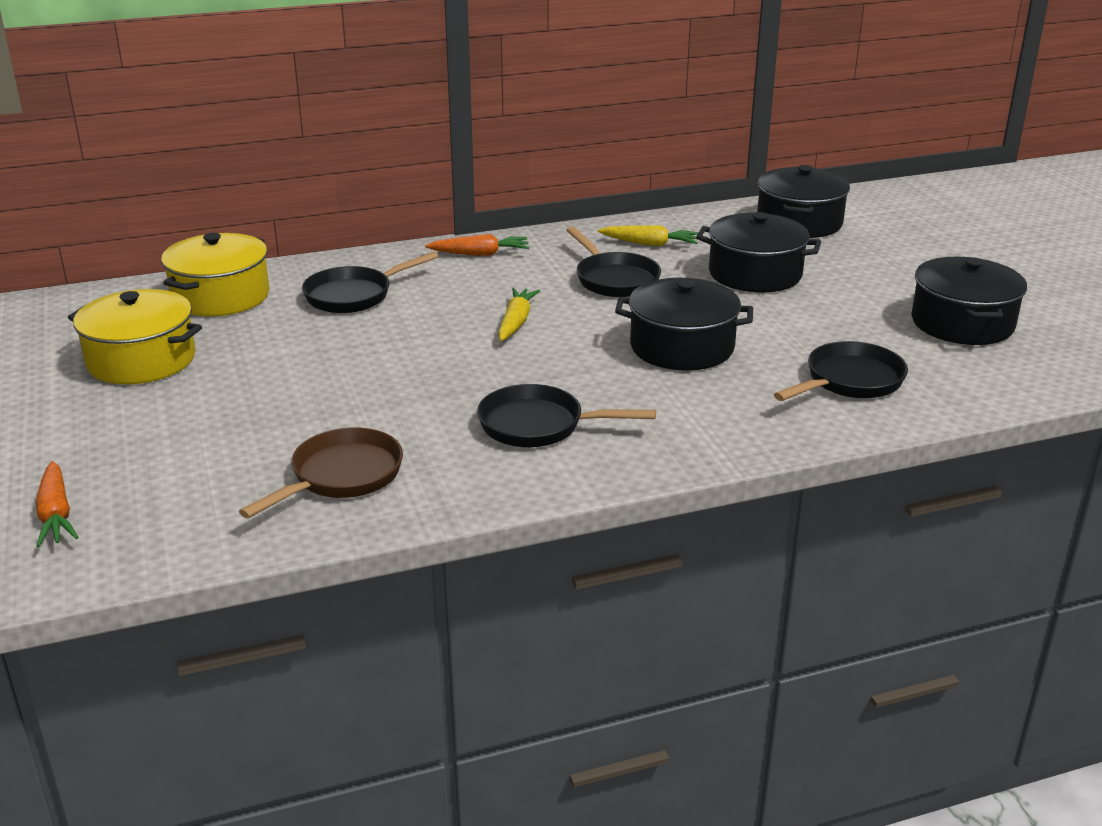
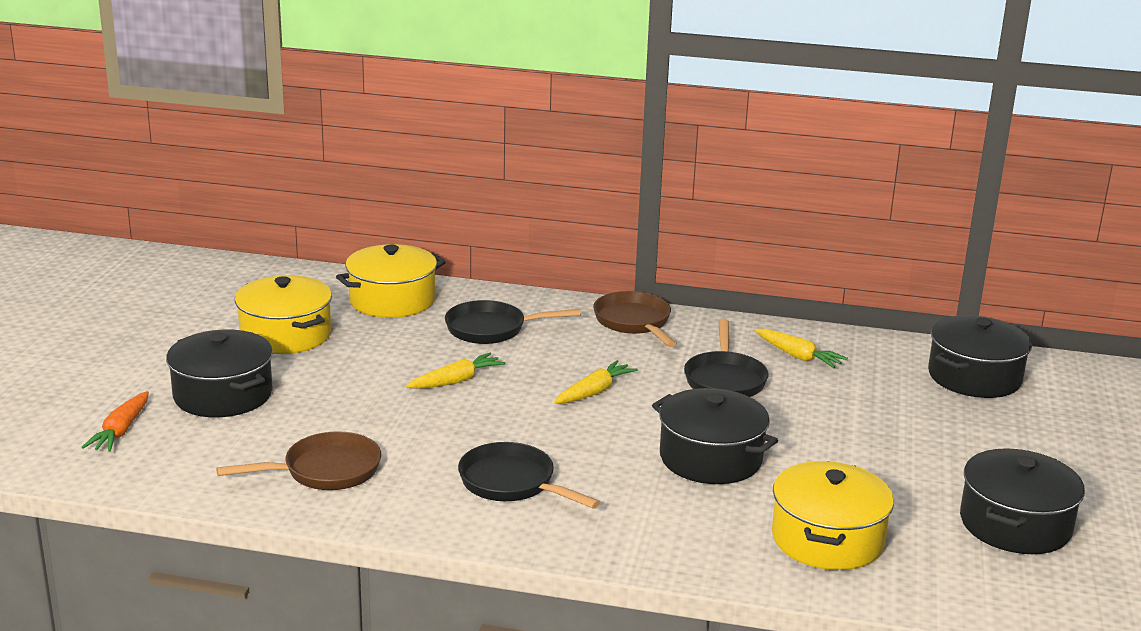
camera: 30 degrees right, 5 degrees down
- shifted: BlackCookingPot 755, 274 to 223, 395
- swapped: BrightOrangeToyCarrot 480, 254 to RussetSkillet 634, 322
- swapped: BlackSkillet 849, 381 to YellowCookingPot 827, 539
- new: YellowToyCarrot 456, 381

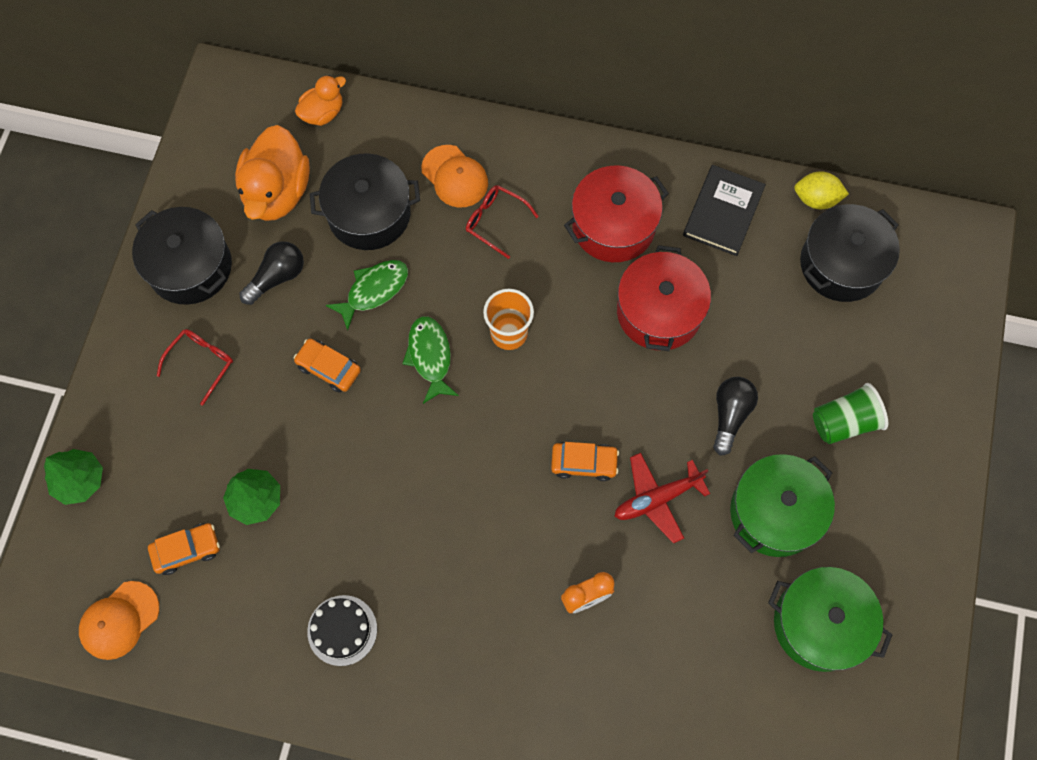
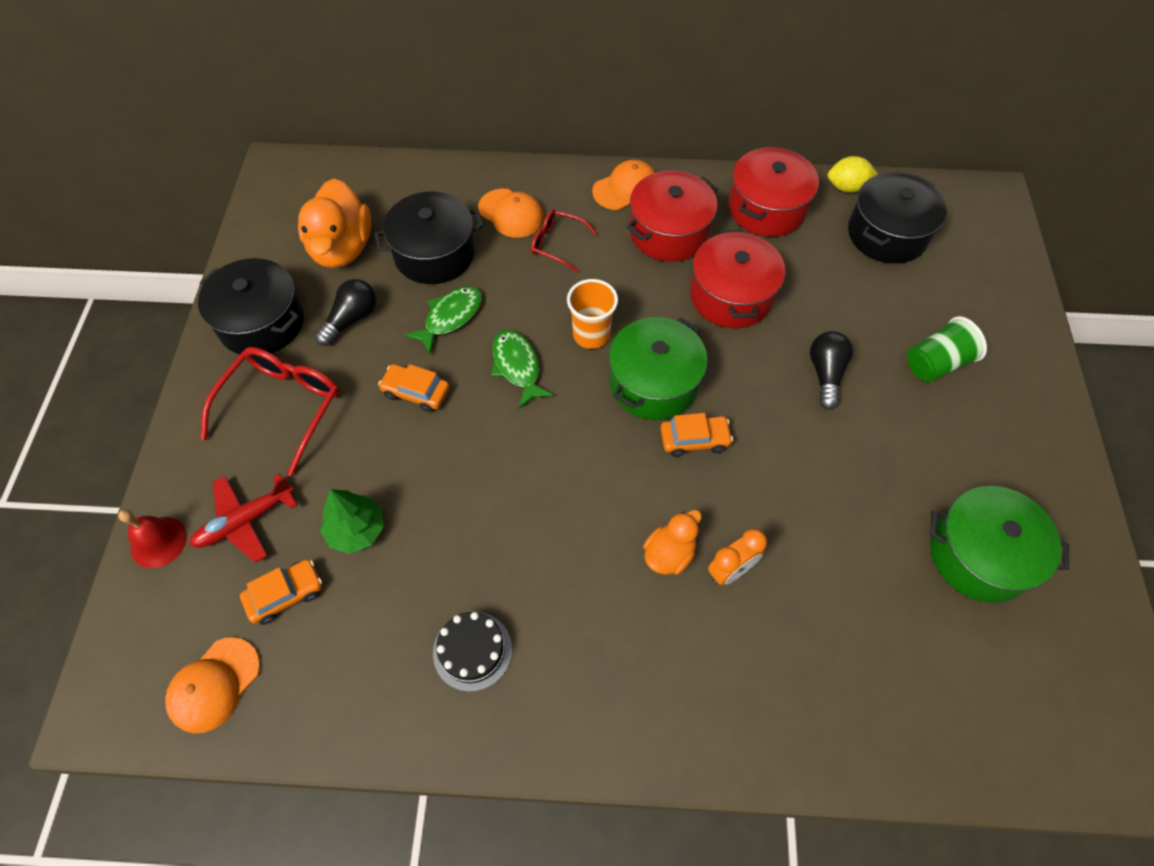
camera: 10 degrees left, 10 degrees down
- shifted: BrightOrangeRubberDuck 323, 113 to 669, 554
- swapped: BlackBook 723, 212 to CrimsonCookingPot 766, 208
- scaled: CrimsonGlasses 201, 363 = 282, 407 x1.73
- swapped: EmeraldFirTree 80, 480 to CrimsonHandBell 158, 542
- shifted: CrimsonPlane 657, 499 to 245, 521
- shifted: EmeraldCookingPot 774, 512 to 654, 383
- new: BrightOrangeCap 626, 188

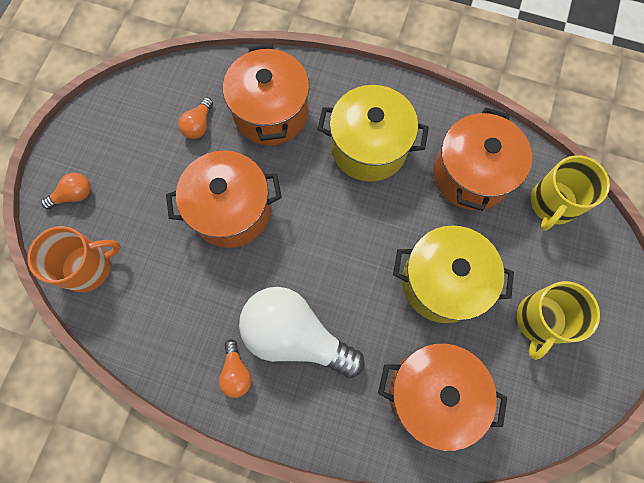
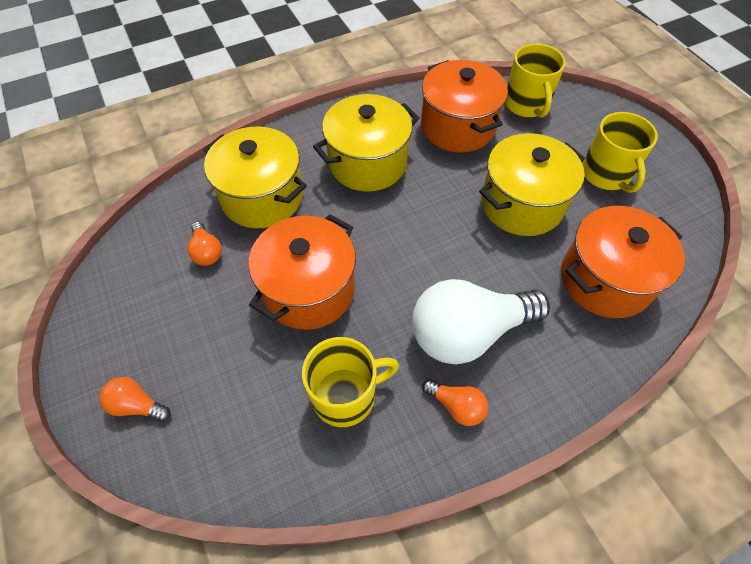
camera: 45 degrees left, 15 degrees down
- repainted: BrightOrangeCookingPot 271, 113 to YellowCookingPot 262, 197
- rotated: BrightOrangeLightbulb 74, 195 = 137, 405 90 degrees counterclockwise
- gone: BrightOrangeCoffeeMug 88, 267
- new: YellowCoffeeMug 346, 395

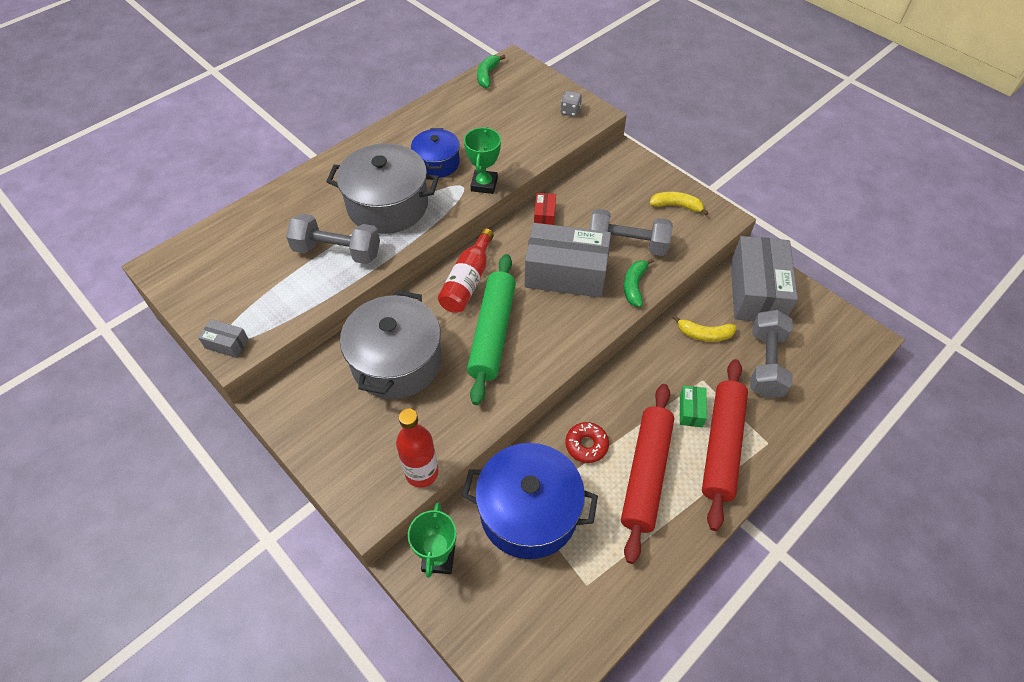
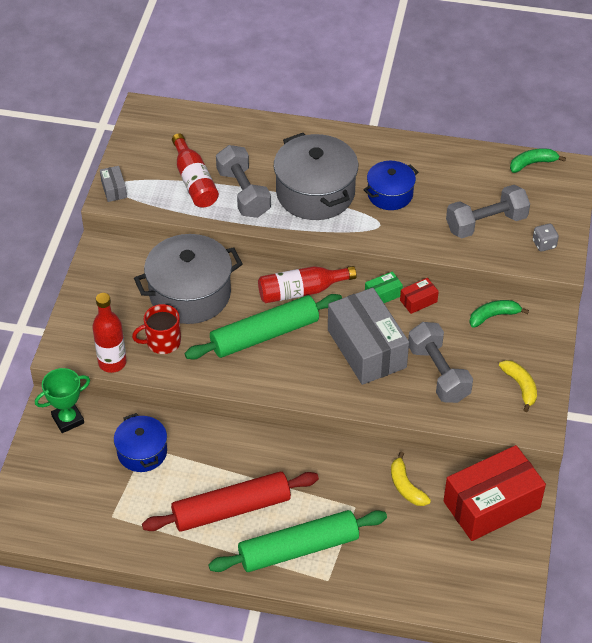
camera: 55 degrees right, 5 degrees down
- gone: EmeraldPrizeCup 484, 184
- repainted: AshGreyPackage 756, 292 to CrimsonPackage 491, 504
- shifted: EmeraldToyBanana 634, 286 to 493, 316
- shifted: AshGreyFreeWeight 765, 363 to 486, 223
- repainted: CrimsonPastryRoller 721, 446 to EmeraldPastryRoller 298, 548
- shifted: EmeraldPackage 691, 411 to 383, 294
- gone: CrimsonDoughnut 586, 445
- scaled: CobaltCookingPot 528, 512 = 142, 452 x0.58
- new: CrimsonDrinkBottle 194, 181
- new: CrimsonCoffeeMug 162, 342

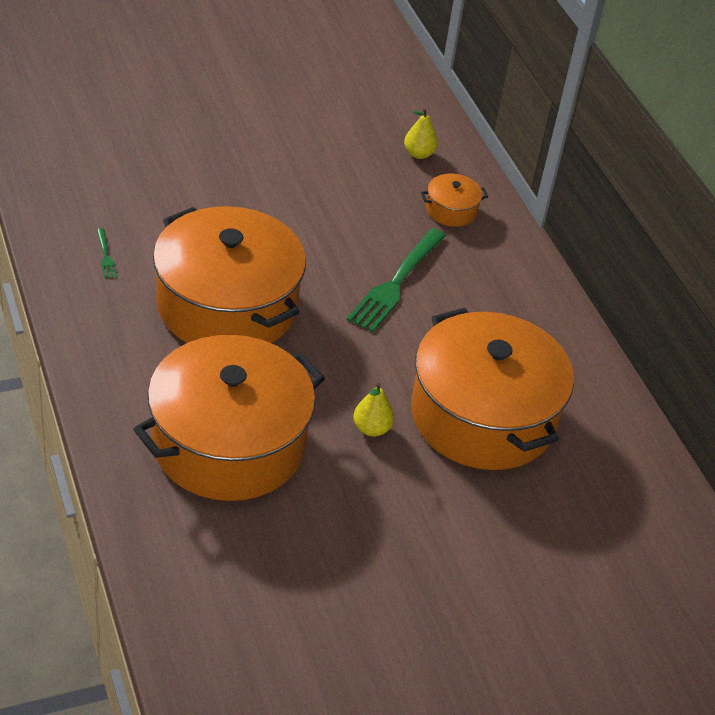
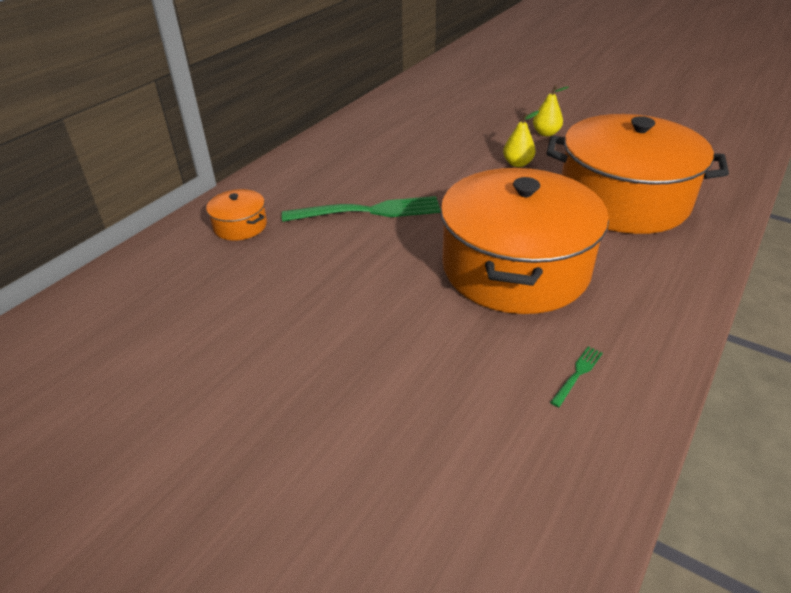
camera: 120 degrees left, 5 degrees down
- shifted: YellowPearFruit 419, 154 to 546, 133
- gone: BrightOrangeCookingPot 483, 416

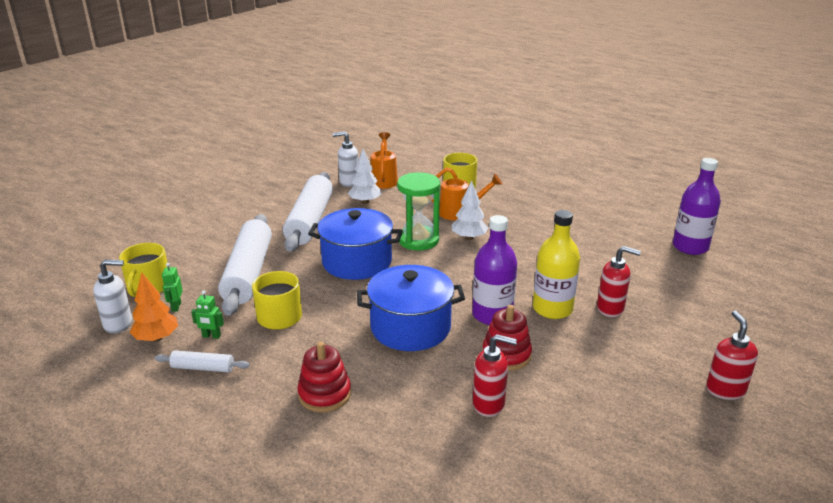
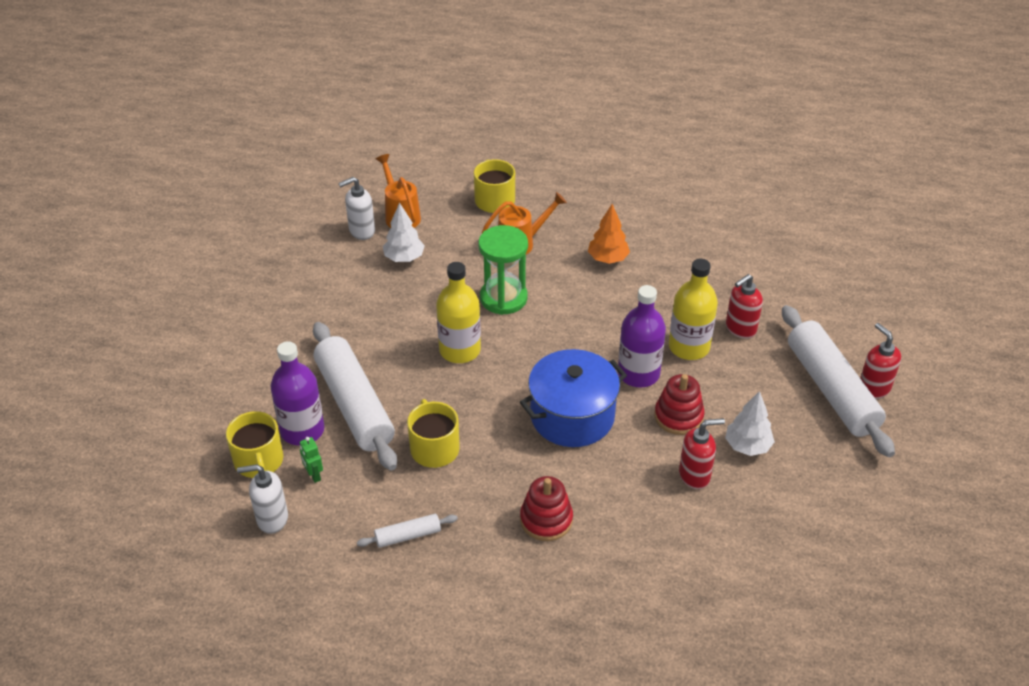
camera: 25 degrees left, 15 degrees up
- shifted: RoyalPurpleDrinkBottle 690, 247 to 302, 430
- shifted: PureWhitePastryRoller 310, 221 to 831, 389
- shifted: PureWhiteFirTree 469, 238 to 747, 446
- swapped: CobaltCookingPot 357, 262 to YellowDrinkBottle 460, 350
- rotated: CrimsonPumpBottle 610, 309 = 740, 328 150 degrees clockwise
- rotated: PureWhitePumpBottle 119, 324 = 272, 519 150 degrees counterclockwise
- shifted: BrightOrangeFirTree 157, 338 to 607, 259
- gone: EmeraldToyRobot 211, 336

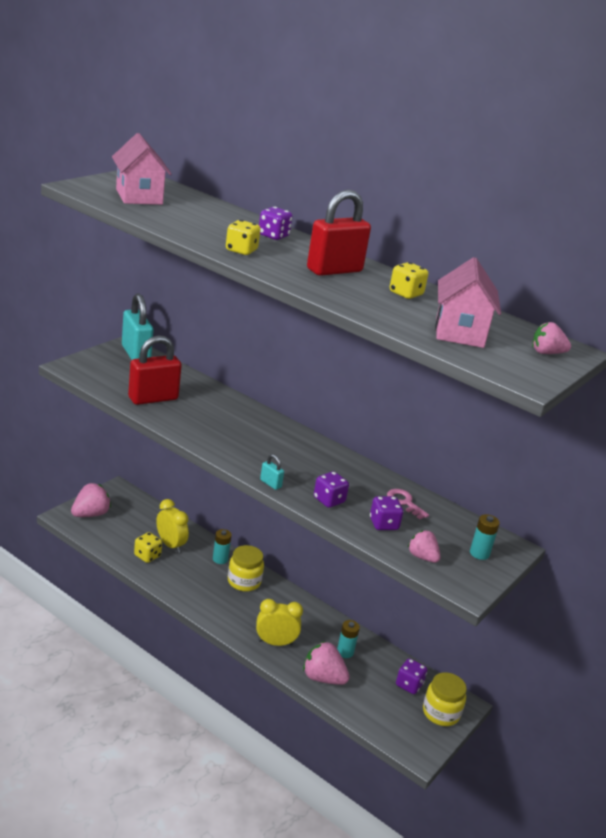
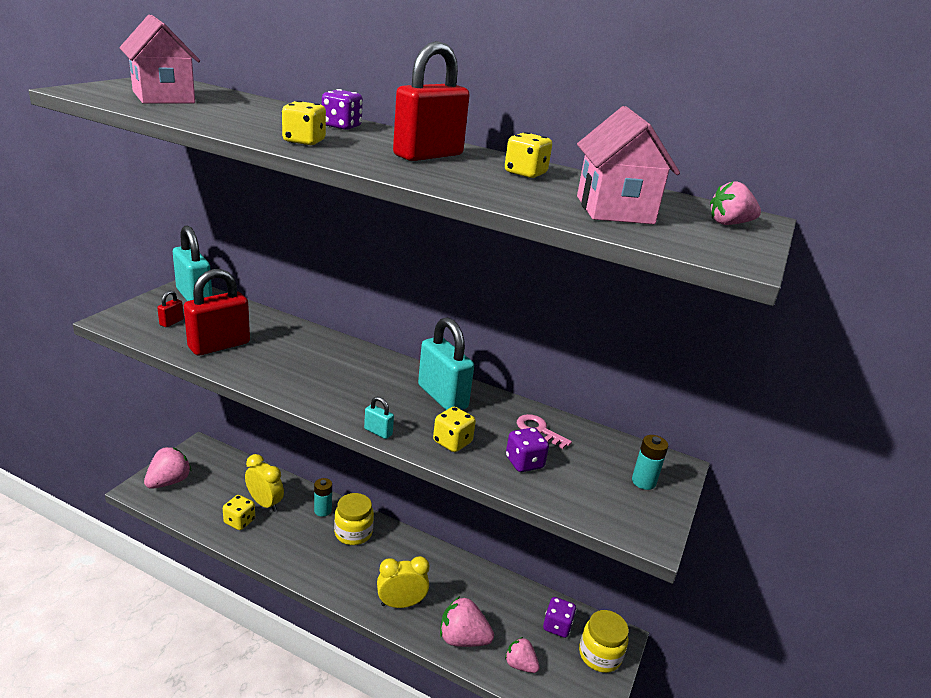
camera: 10 degrees left, 0 degrees up
- repainted: RoyalPurpleDie 329, 500 to YellowDie 452, 442
- shifted: PinkBerry 422, 557 to 520, 665
- gone: AquaPowerCell 345, 652
- new: CrimsonPadlock 171, 322
- new: AquaPadlock 442, 397

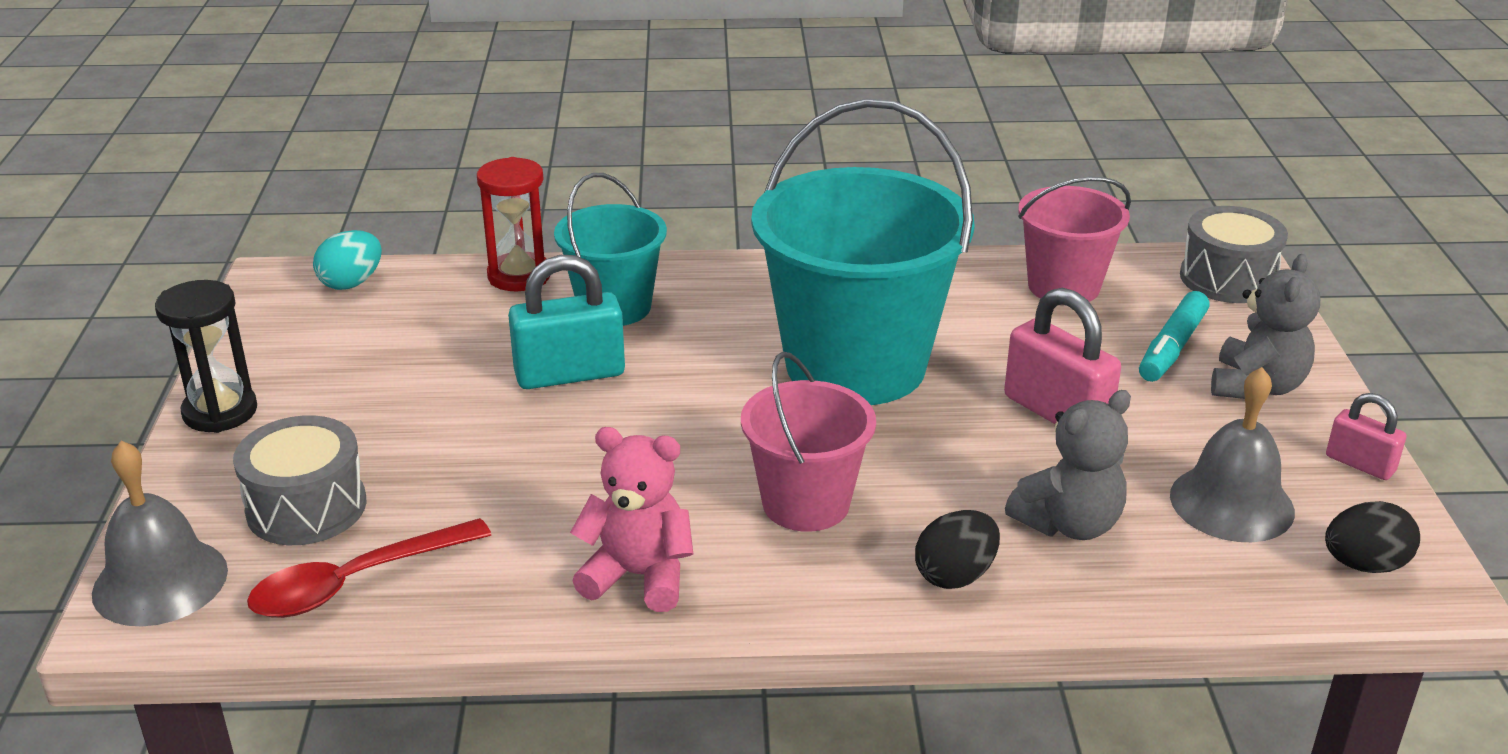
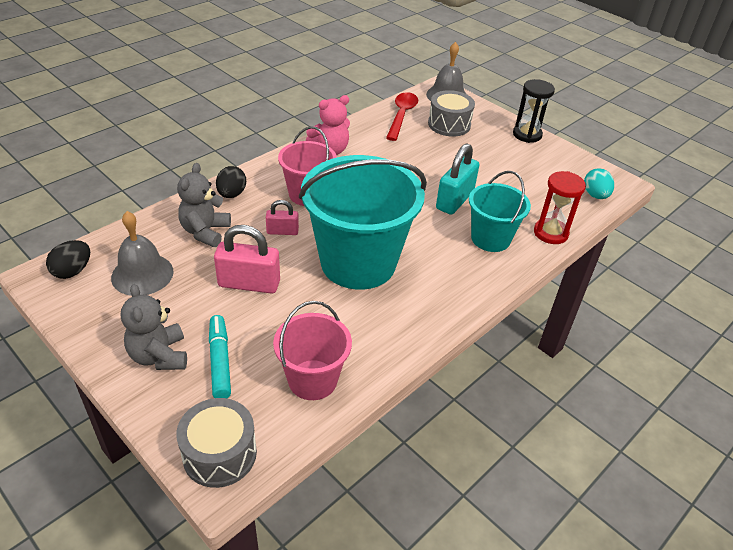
camera: 135 degrees right, 10 degrees up
- shifted: PinkPadlock 1360, 464 to 282, 231

